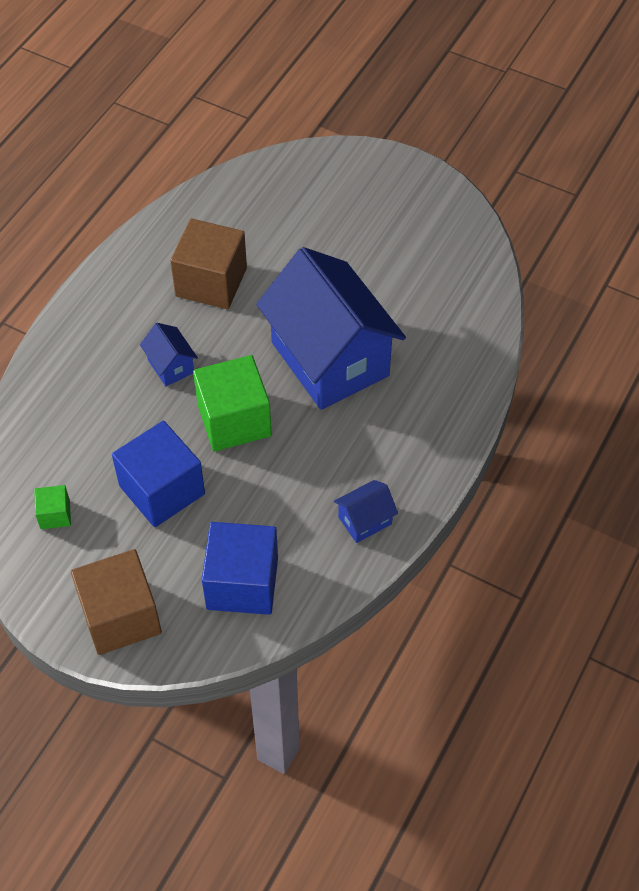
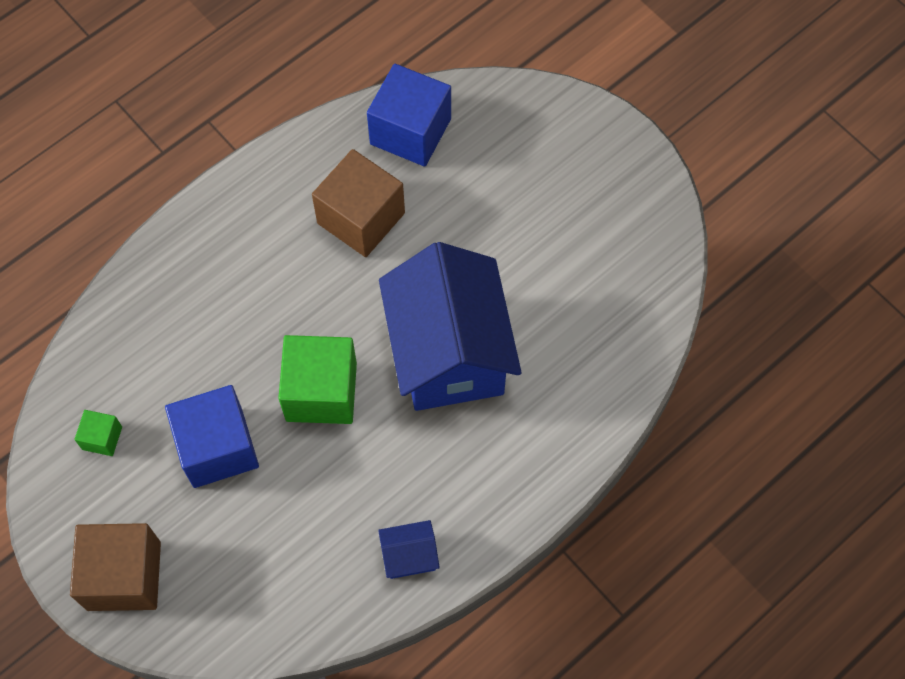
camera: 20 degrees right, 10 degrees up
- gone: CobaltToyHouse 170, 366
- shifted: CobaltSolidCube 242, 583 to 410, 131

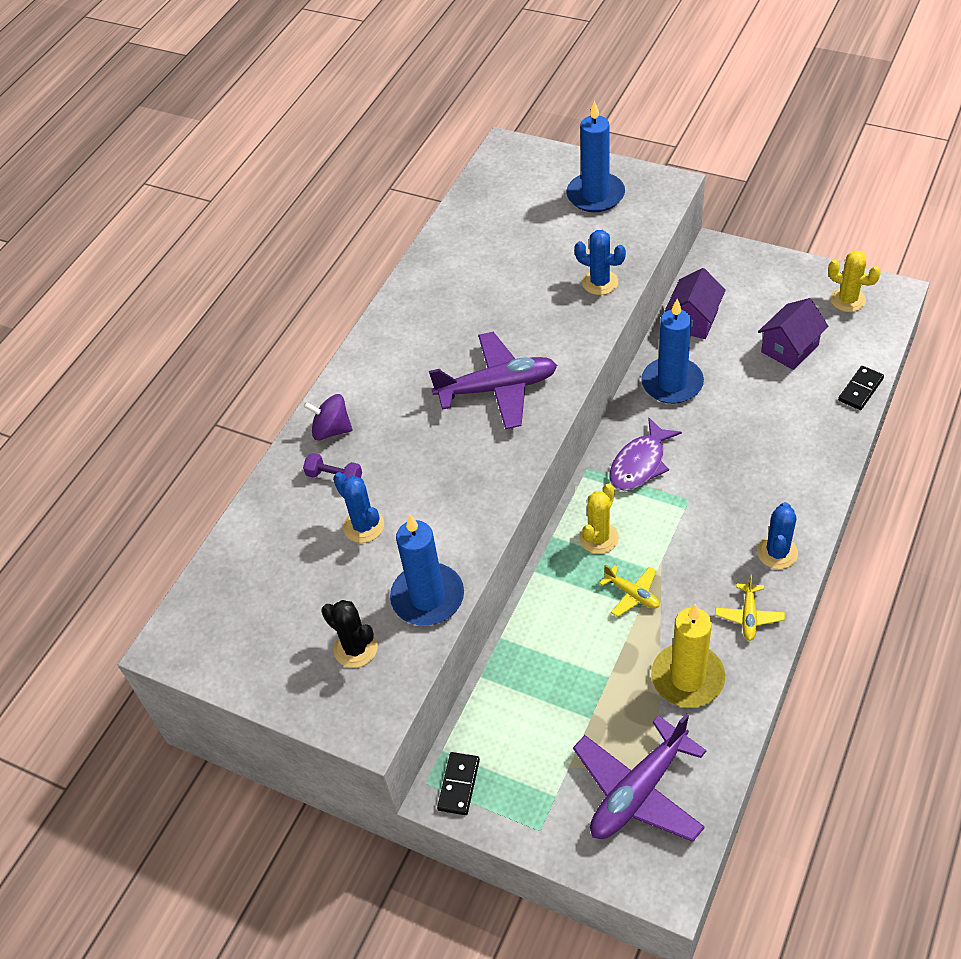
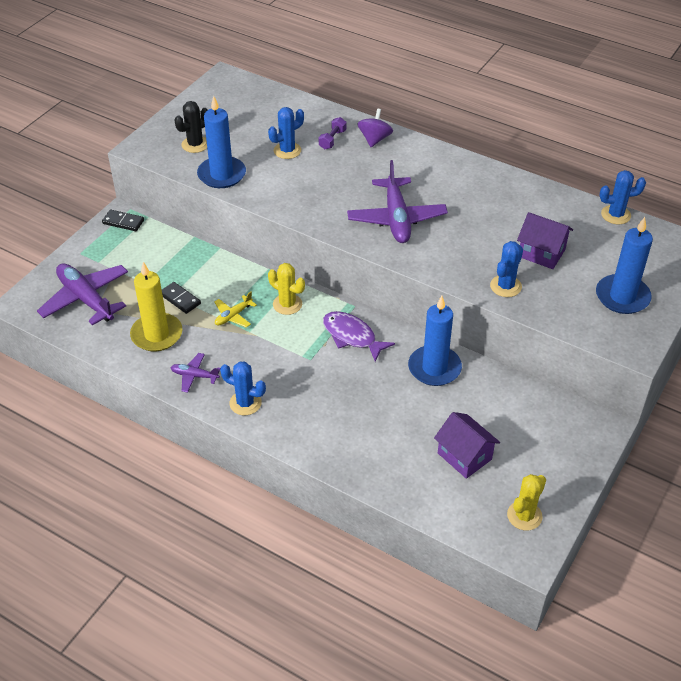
camera: 90 degrees right, 5 degrees down
- shifted: RoyalPurpleToyHouse 693, 320 to 541, 253
- shifted: BlackDominoTile 860, 389 to 180, 299
- repainted: YellowPlane 749, 616 to RoyalPurplePlane 194, 376
- new: CobaltCactus 615, 215

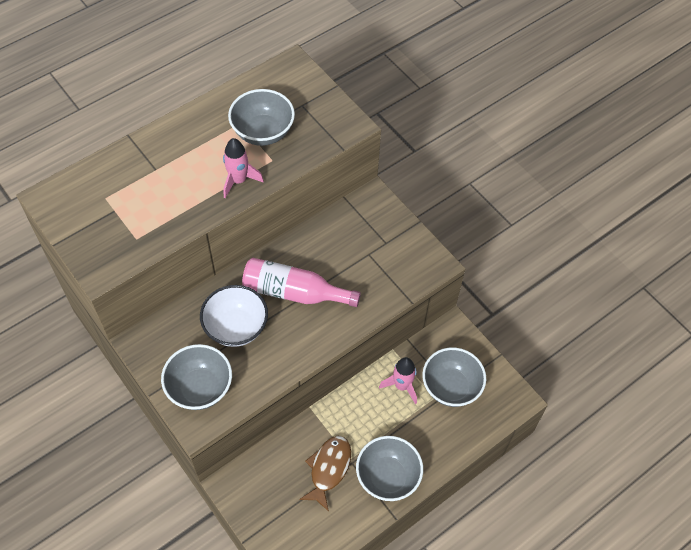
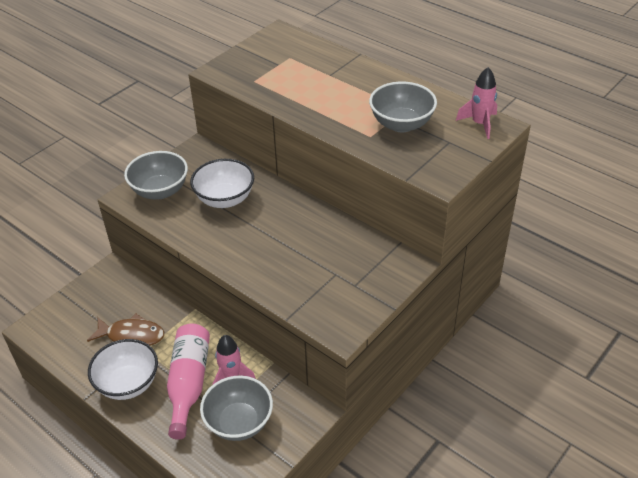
camera: 80 degrees right, 15 degrees down
- shifted: PinkRocket 238, 180 to 479, 124
- shifted: PinkDrinkBottle 294, 292 to 189, 384
- repainted: AshGreyBowl 388, 477 to PureWhiteBowl 128, 384

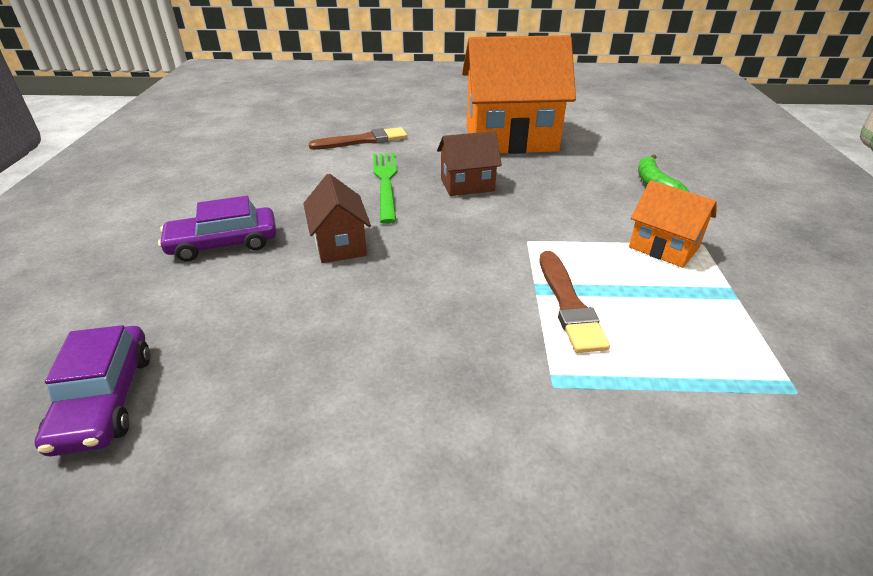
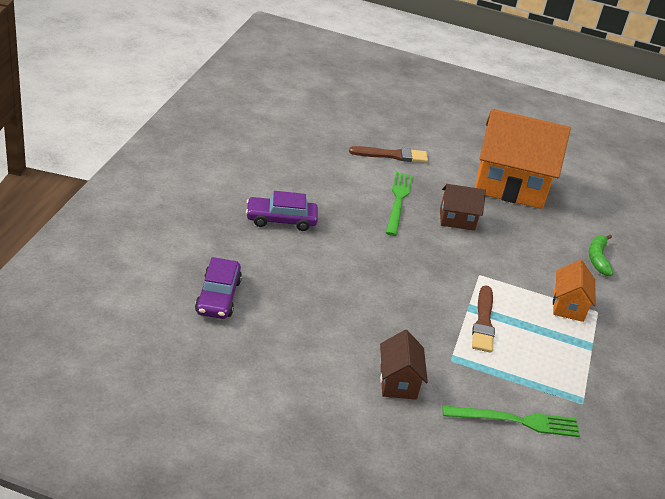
camera: 10 degrees right, 0 degrees up
- shifted: RussetToyHouse 340, 244 to 398, 382
- rotated: BrightOrangeToyHouse 663, 247 = 568, 306 45 degrees clockwise
- new: EmeraldTableFork 516, 421

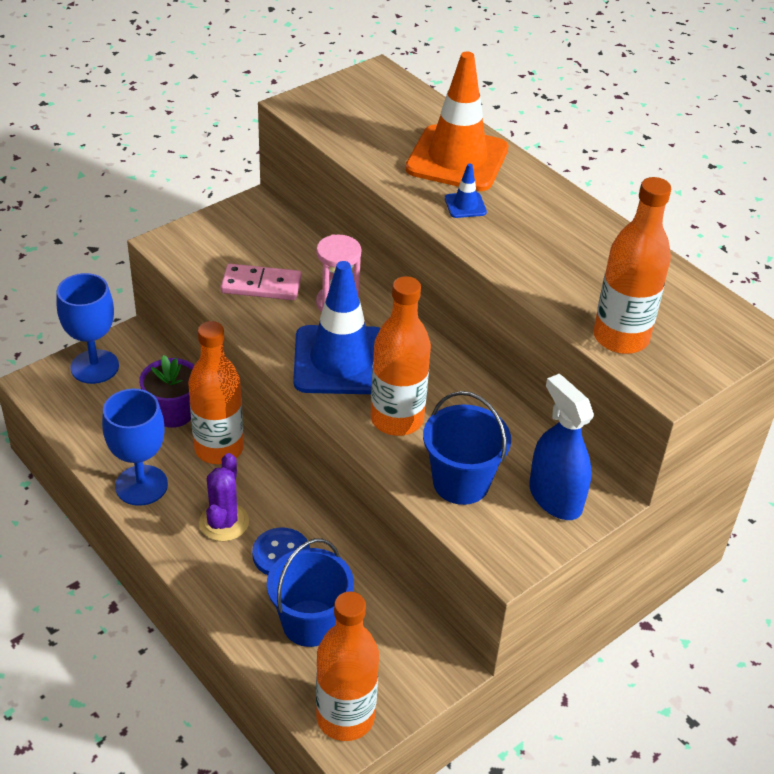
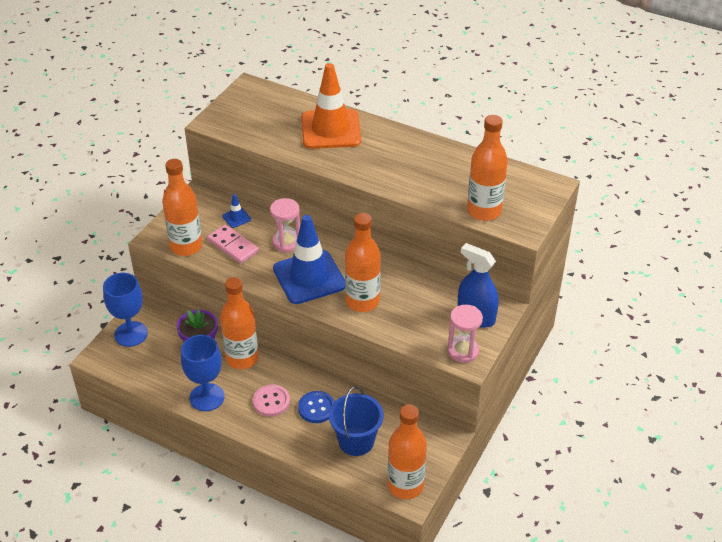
camera: 20 degrees left, 0 degrees up
- shifted: CobaltSafetyCone 465, 205 to 236, 218
- rotated: PinkDominoTile 261, 285 = 233, 246 60 degrees clockwise
- gone: CobaltPail 461, 483
- swapped: RoyalPurpleCactus 224, 522 to PinkSewingButton 271, 401
- new: BrightOrangeDrinkBottle 186, 246
- new: PinkSandglass 463, 351

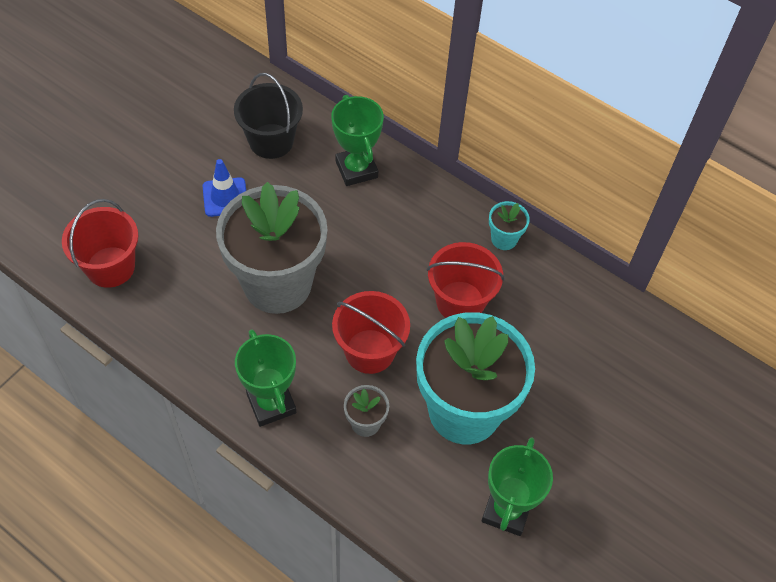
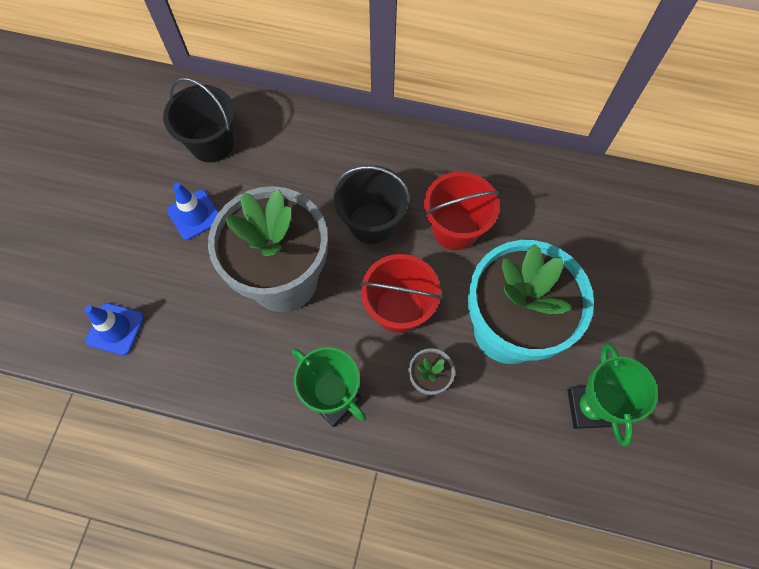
camera: 20 degrees left, 10 degrees up
- gone: EmeraldPrizeCup 356, 169
- swapped: CrimsonPail 110, 267 to CobaltSafetyCone 115, 329
- gone: AquaPlantPot 504, 239
- new: BlackPail 371, 223

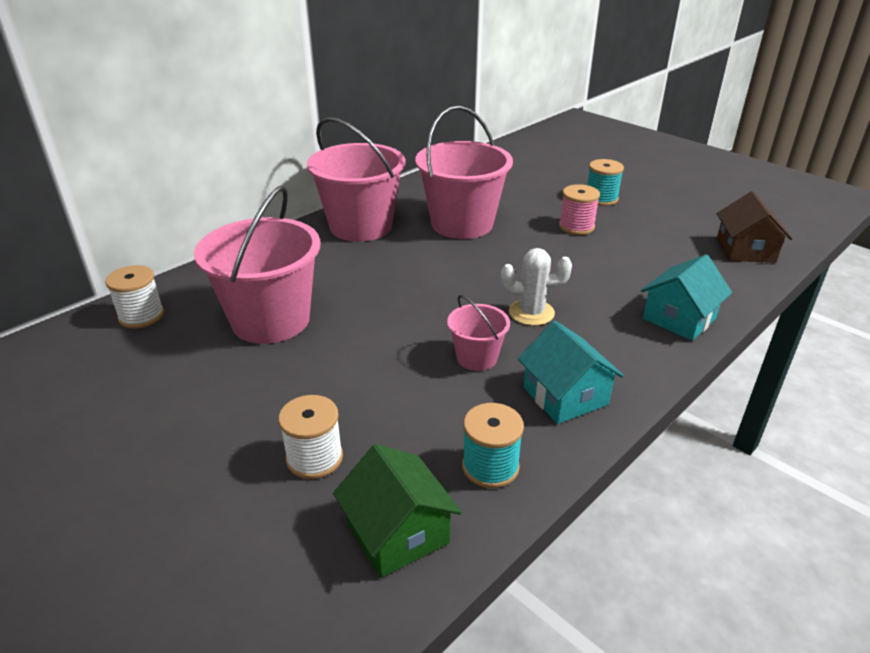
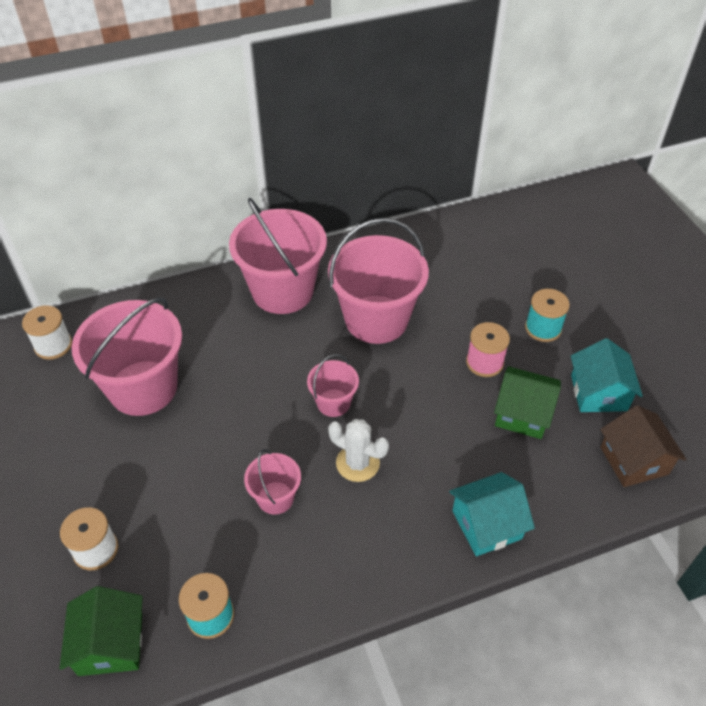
camera: 25 degrees right, 15 degrees up
- rotated: RussetToyHouse 745, 250 = 634, 460 45 degrees counterclockwise
- shifted: AquaToyHouse 565, 396 to 598, 393
- new: PinkPail 333, 403
- new: EmeraldToyHouse 523, 413

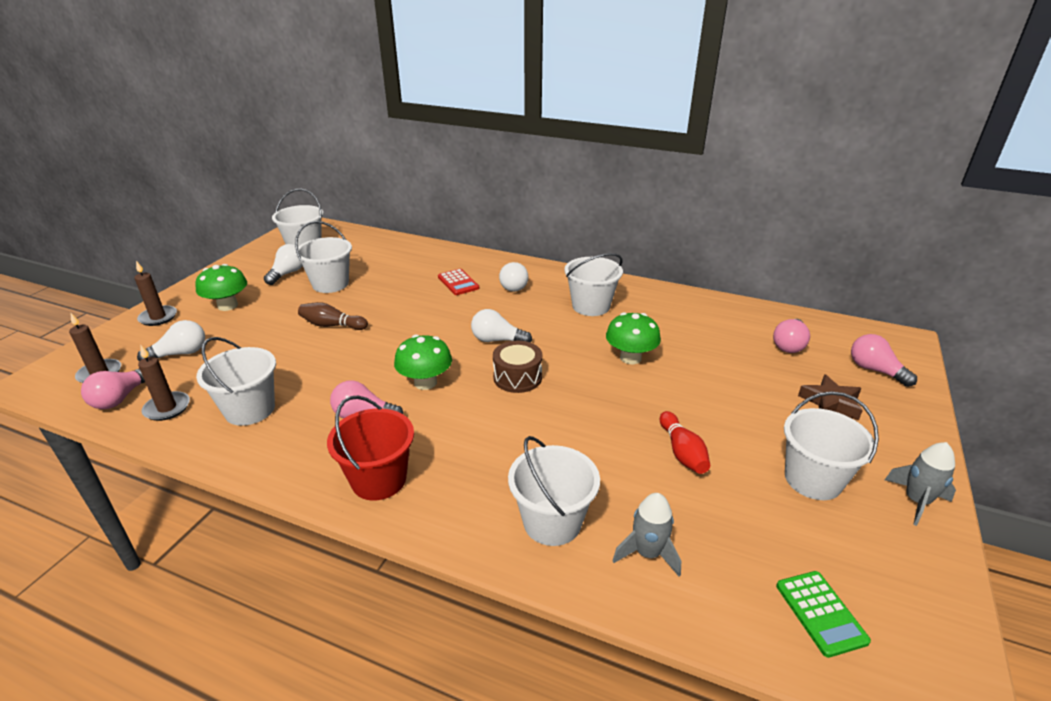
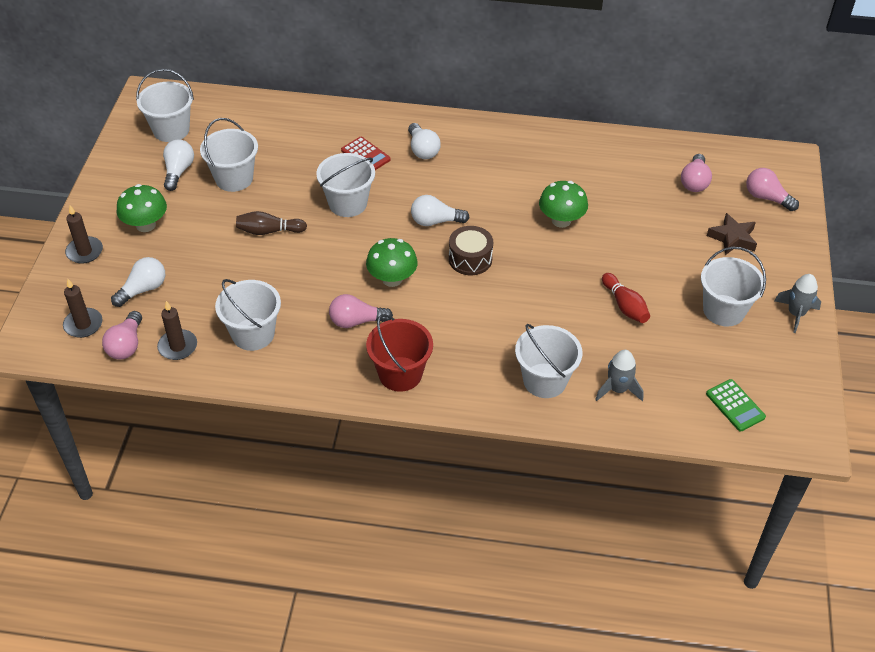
camera: 15 degrees left, 15 degrees up
- shifted: PureWhitePail 591, 306 to 348, 203

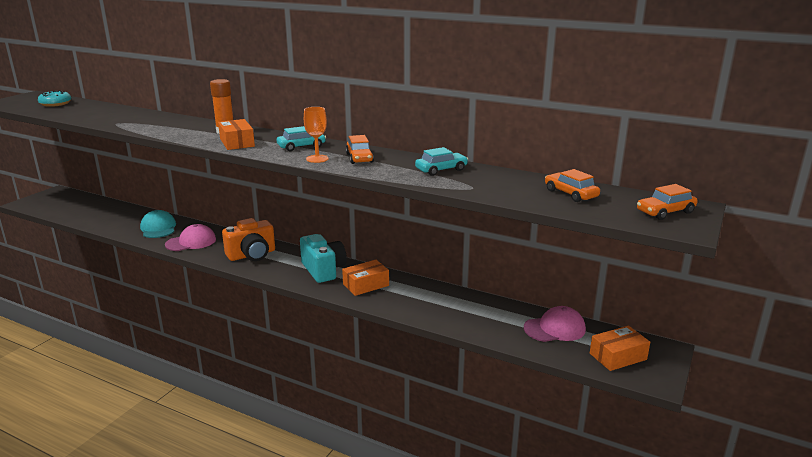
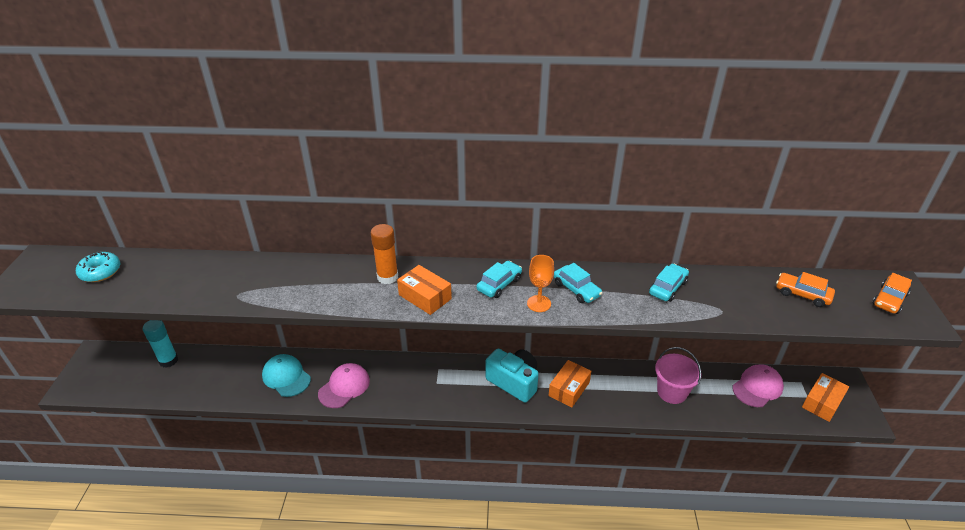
camera: 25 degrees left, 15 degrees up
- repainted: BrightOrangeCar 359, 158 to AquaCar 576, 289
- gone: BrightOrangeCompactCamera 252, 255
- new: AquaGlueStick 168, 360
- new: PinkPail 672, 392

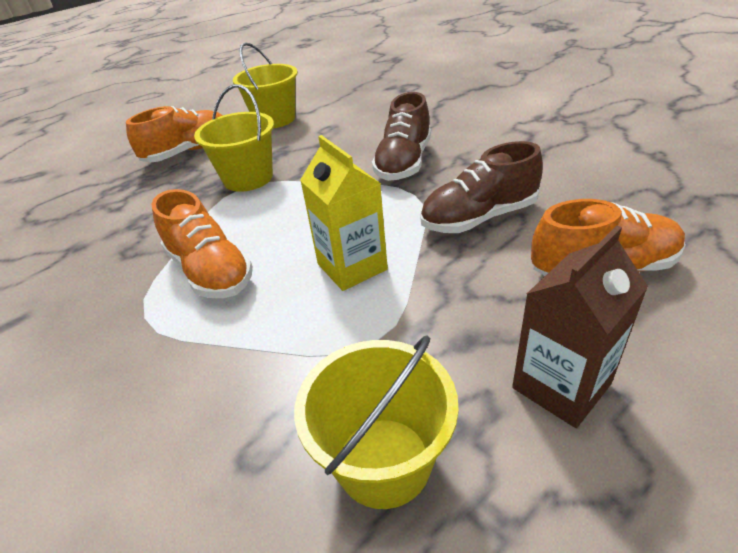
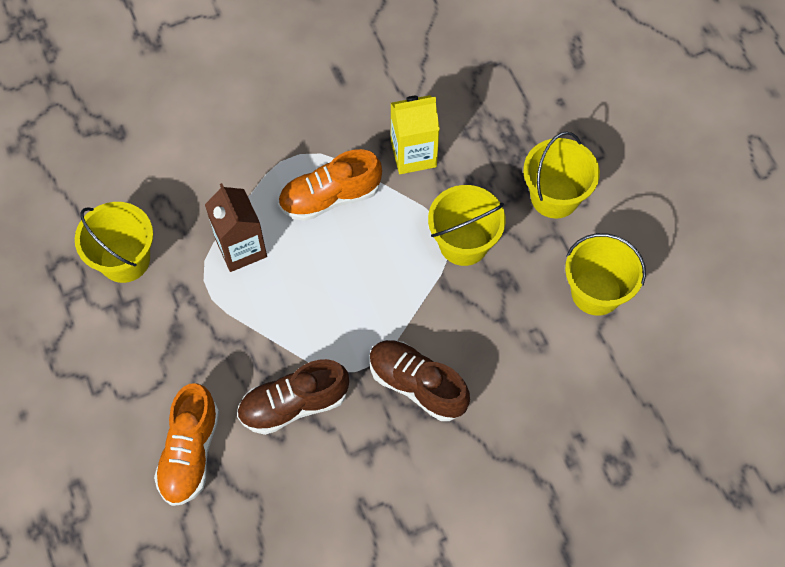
camera: 105 degrees right, 25 degrees up
- swapped: BrightOrangeShoe 189, 152 to YellowPail 554, 196
- shifted: YellowJuiceCarton 352, 267 to 413, 154
- rotated: RussetShoe 479, 218 = 293, 404 105 degrees counterclockwise
- shifted: RussetJuiceCarton 561, 386 to 241, 248

